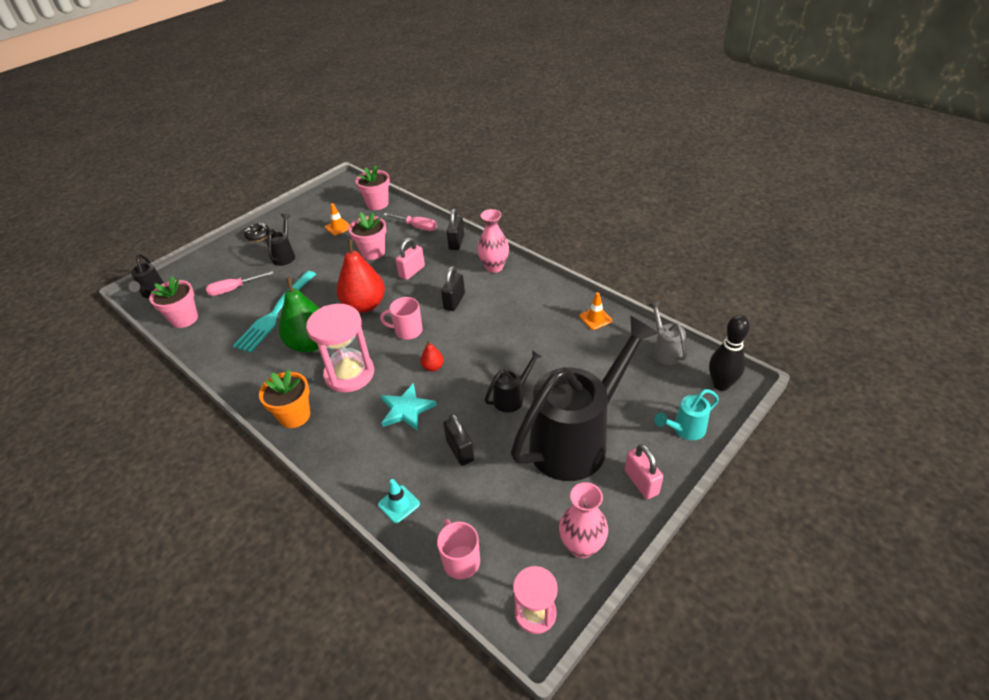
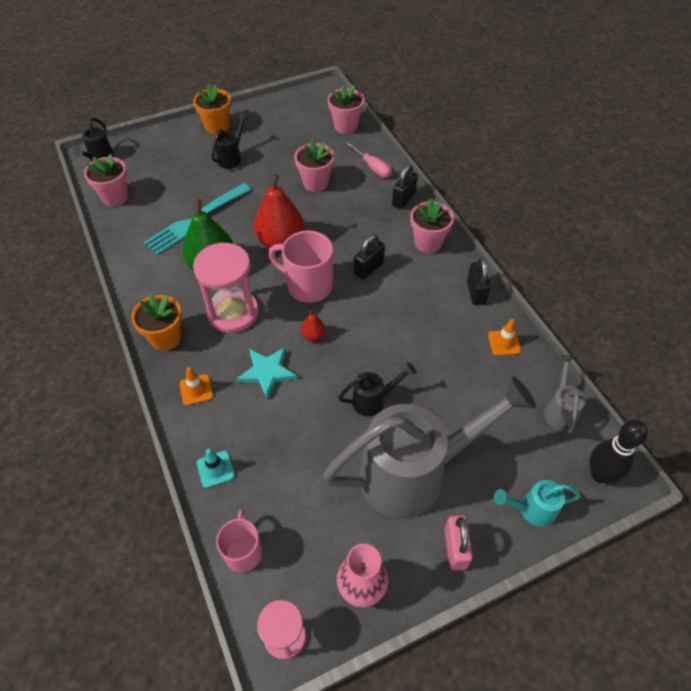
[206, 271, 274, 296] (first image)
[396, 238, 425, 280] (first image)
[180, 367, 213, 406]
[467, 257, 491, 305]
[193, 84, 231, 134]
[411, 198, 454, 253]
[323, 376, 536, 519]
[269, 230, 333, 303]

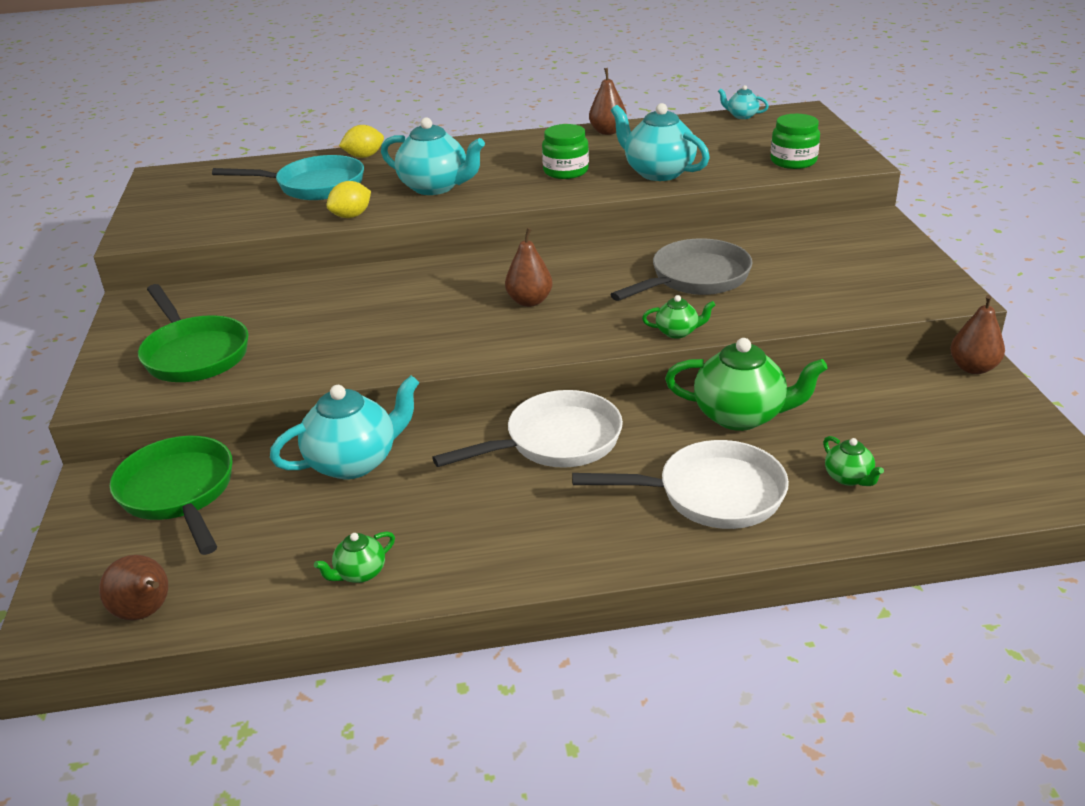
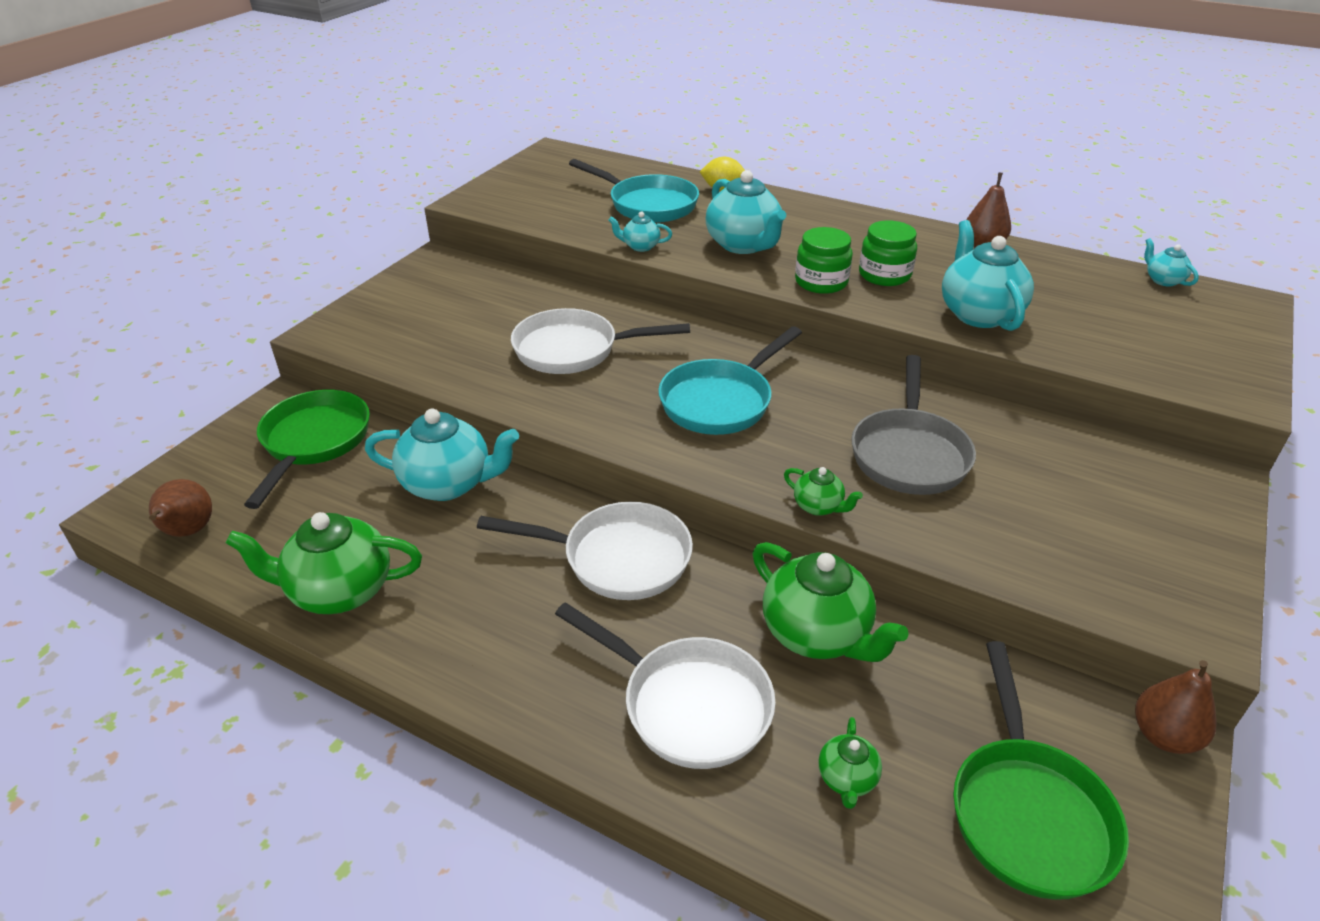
[511, 308, 690, 374]
[953, 641, 1129, 900]
[795, 227, 853, 294]
[609, 212, 672, 252]
[658, 326, 802, 435]
[851, 355, 976, 495]
[226, 512, 422, 614]

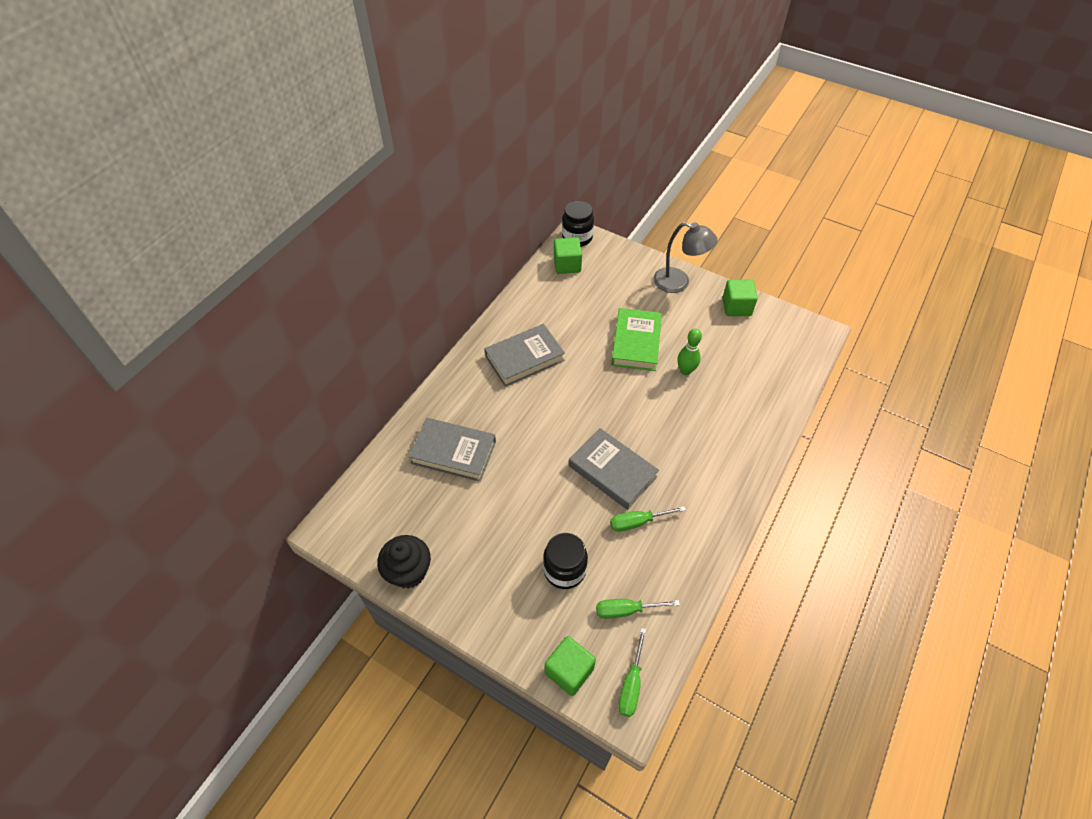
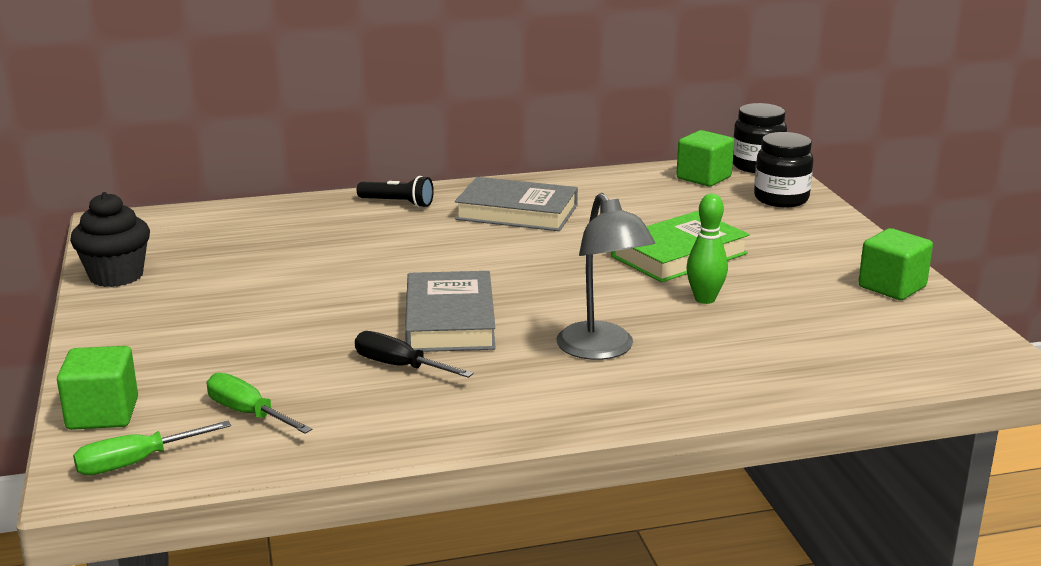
[408, 418, 496, 482] (first image)
[357, 176, 434, 208]
[754, 132, 813, 208]
[557, 193, 655, 360]
[355, 331, 474, 378]

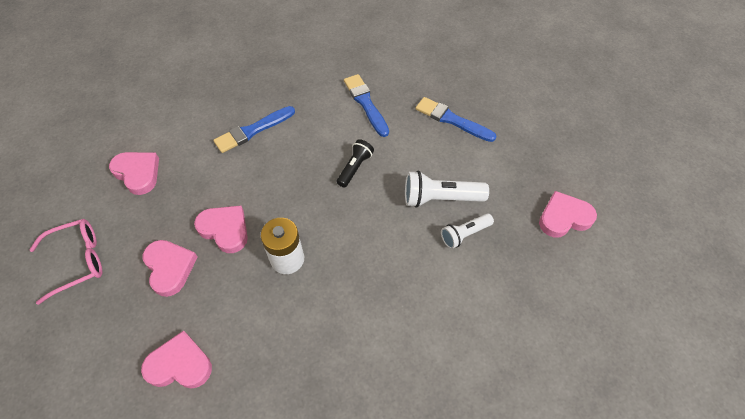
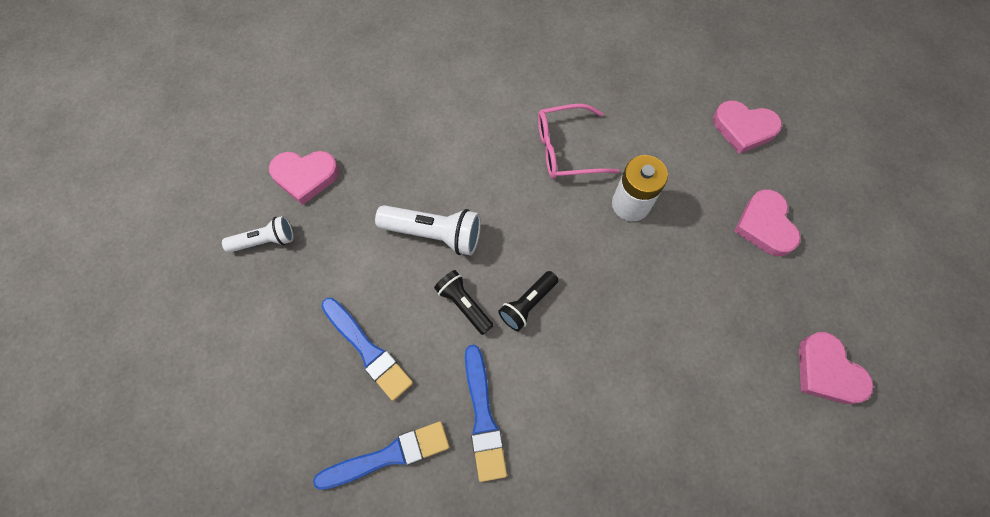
[194, 206, 248, 253] (first image)
[434, 270, 494, 335]
[538, 104, 620, 179]
[313, 421, 450, 490]
[222, 216, 294, 253]

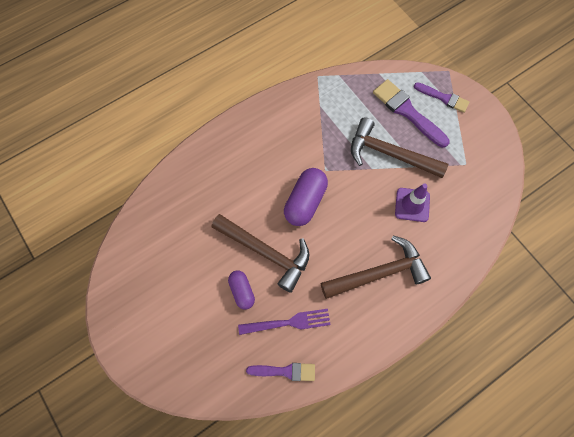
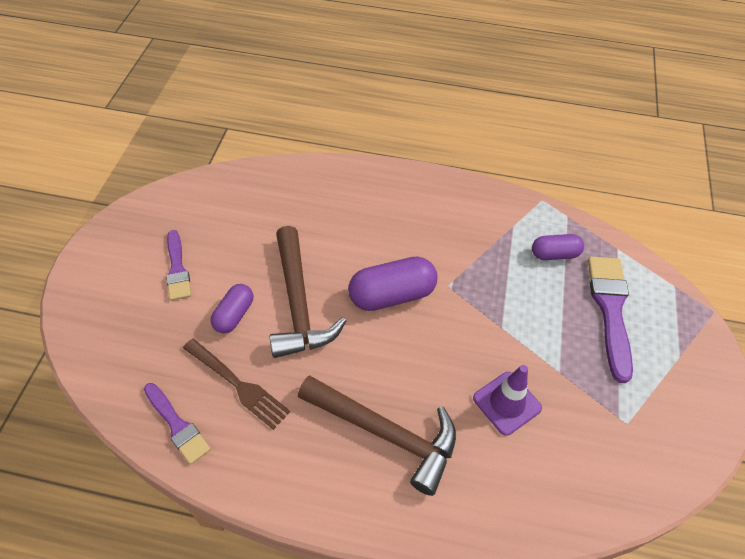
[351, 117, 448, 178] (first image)
[532, 234, 584, 260]
[166, 230, 191, 301]
[183, 338, 290, 430]

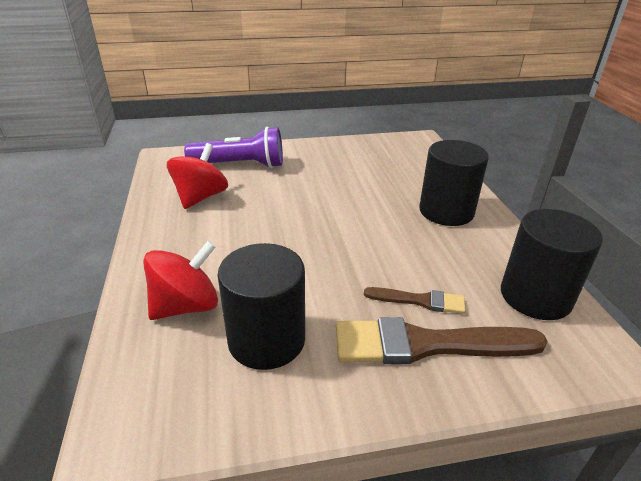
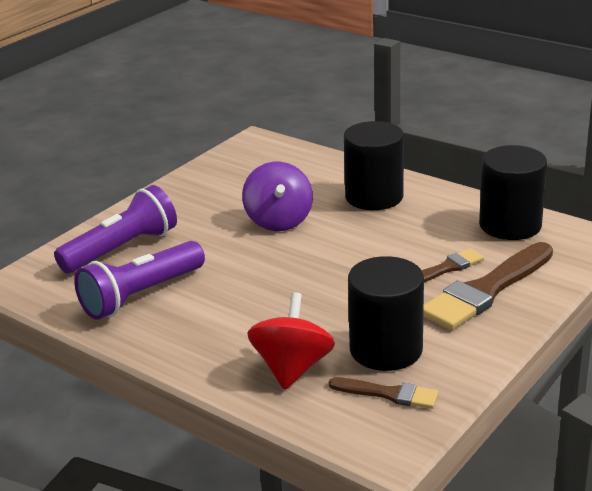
[242, 162, 313, 231]
[329, 377, 439, 409]
[74, 241, 205, 320]

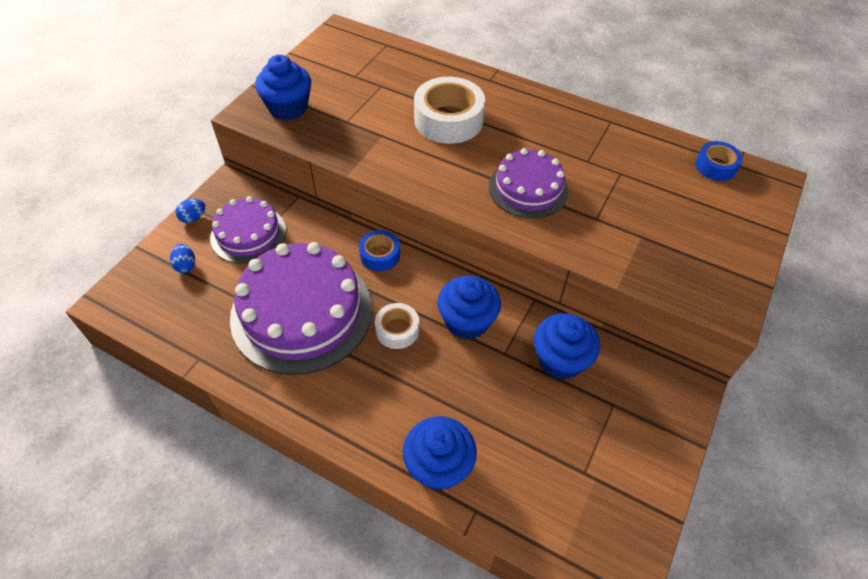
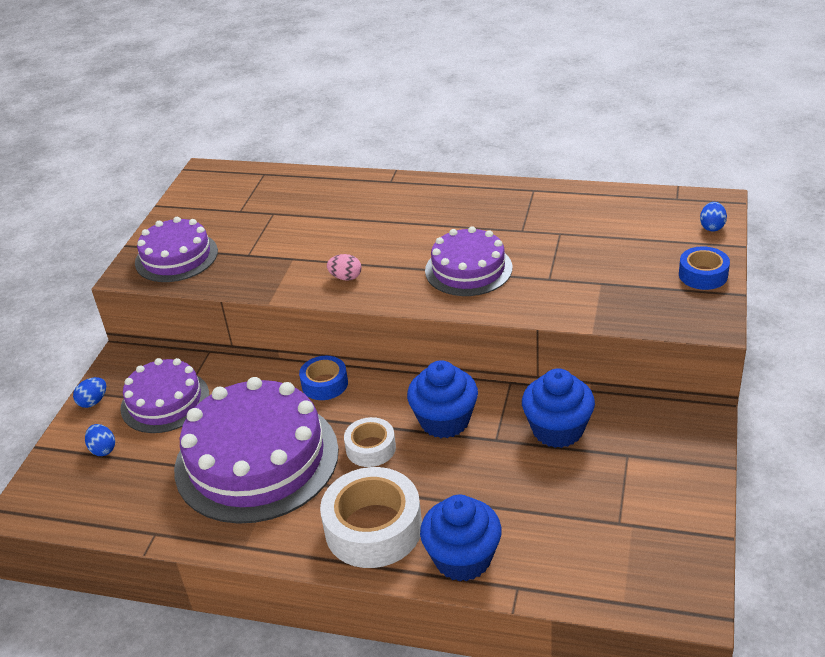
[327, 254, 362, 281]
[700, 202, 727, 231]
[320, 467, 422, 568]
[679, 246, 730, 290]
[135, 217, 218, 282]

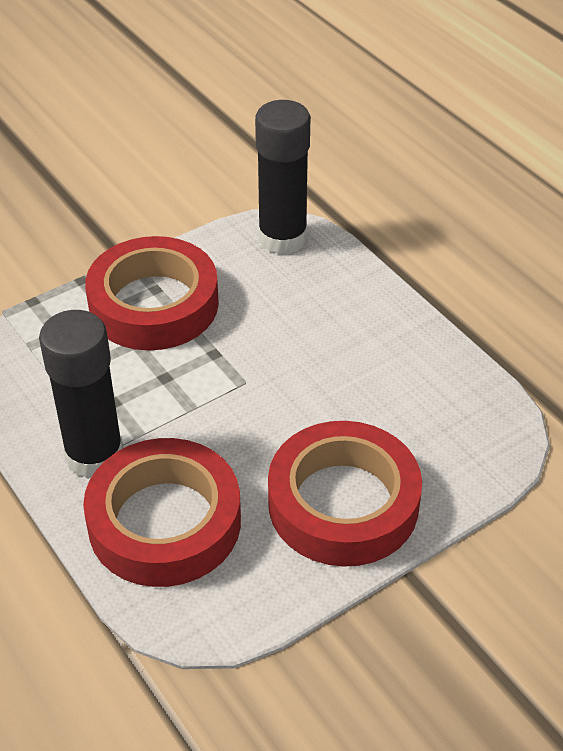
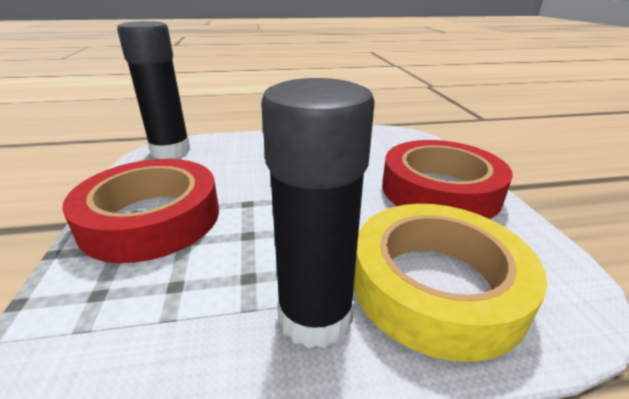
[354, 204, 547, 362]

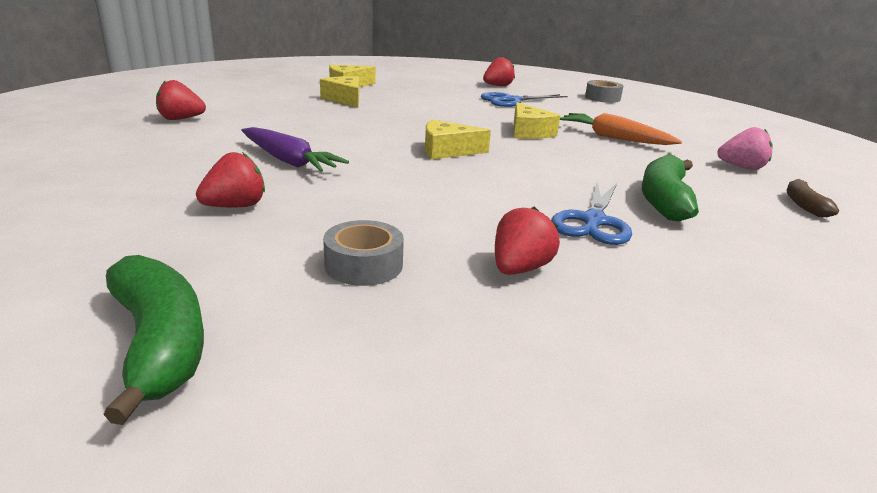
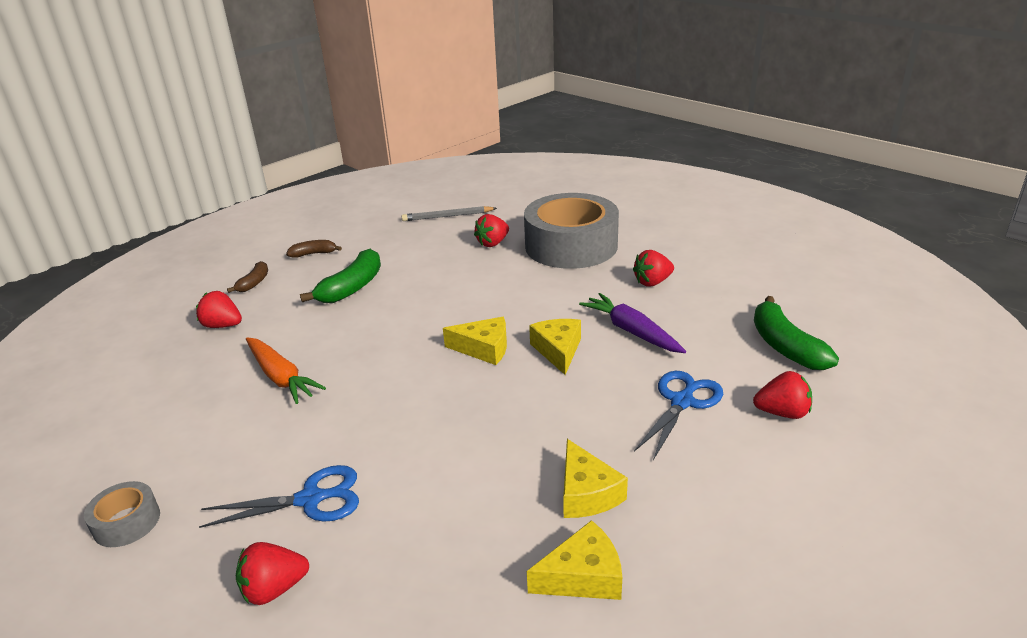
[286, 240, 342, 258]
[402, 206, 497, 221]
[754, 296, 839, 370]
[529, 319, 581, 375]
[634, 371, 723, 460]
[196, 291, 242, 328]
[524, 193, 619, 269]

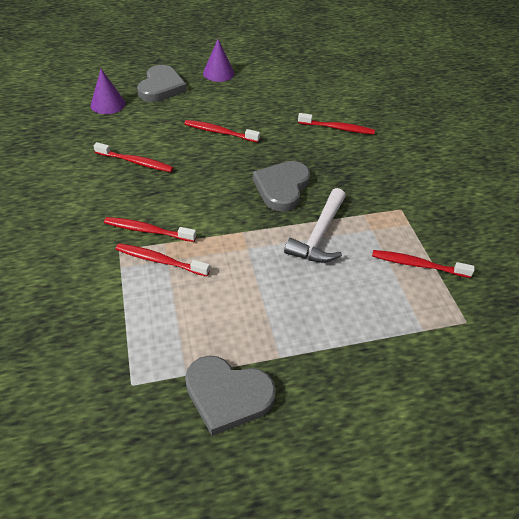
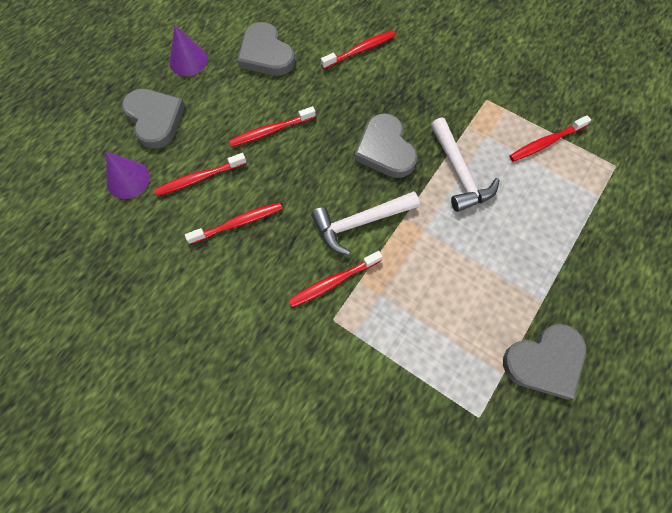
[237, 22, 295, 76]
[311, 191, 420, 255]
[154, 153, 247, 196]

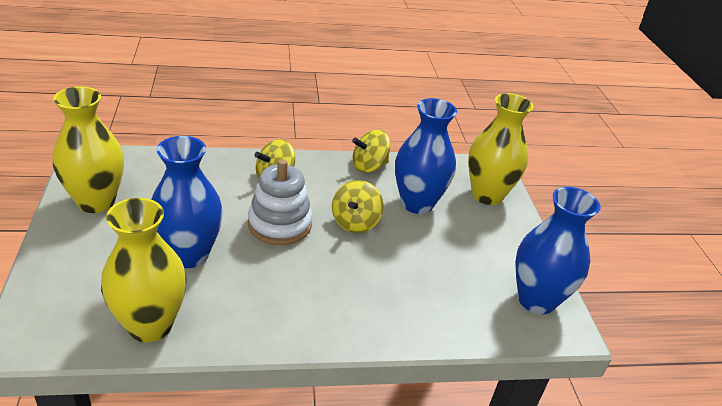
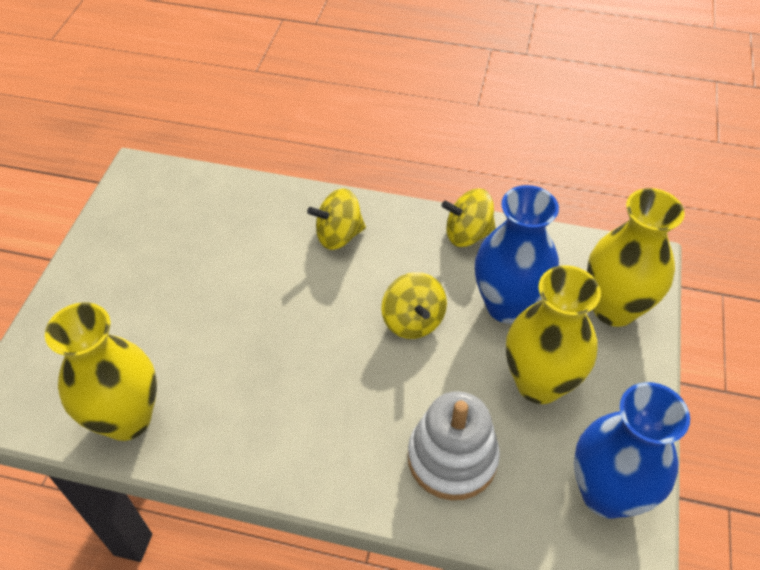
[151, 136, 223, 268] (first image)
[506, 265, 601, 404]
[408, 391, 500, 500]
[381, 272, 447, 339]

